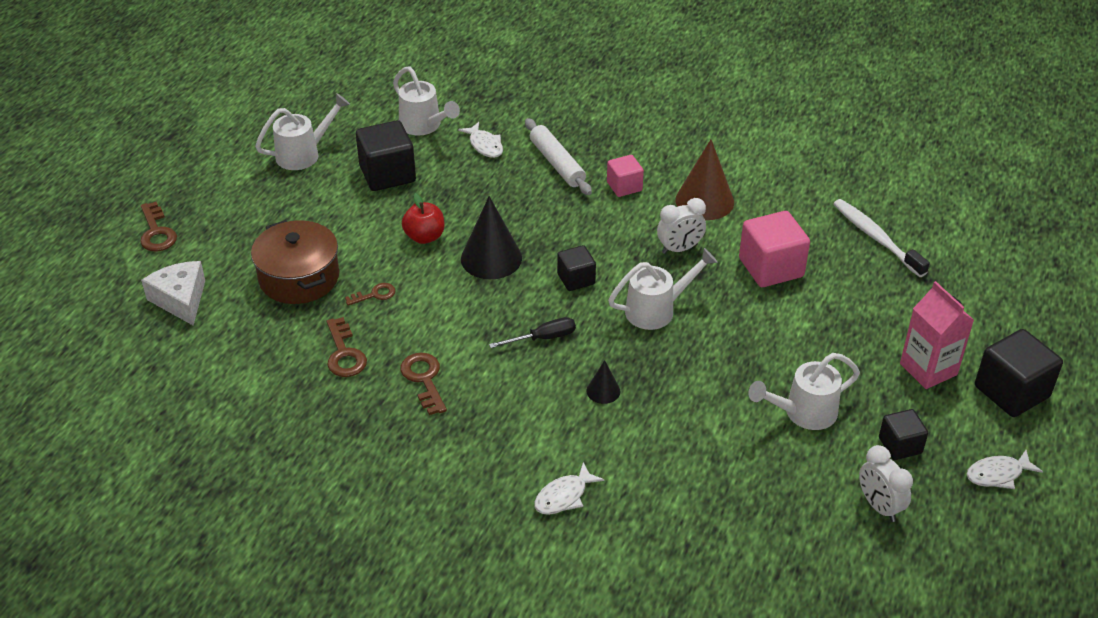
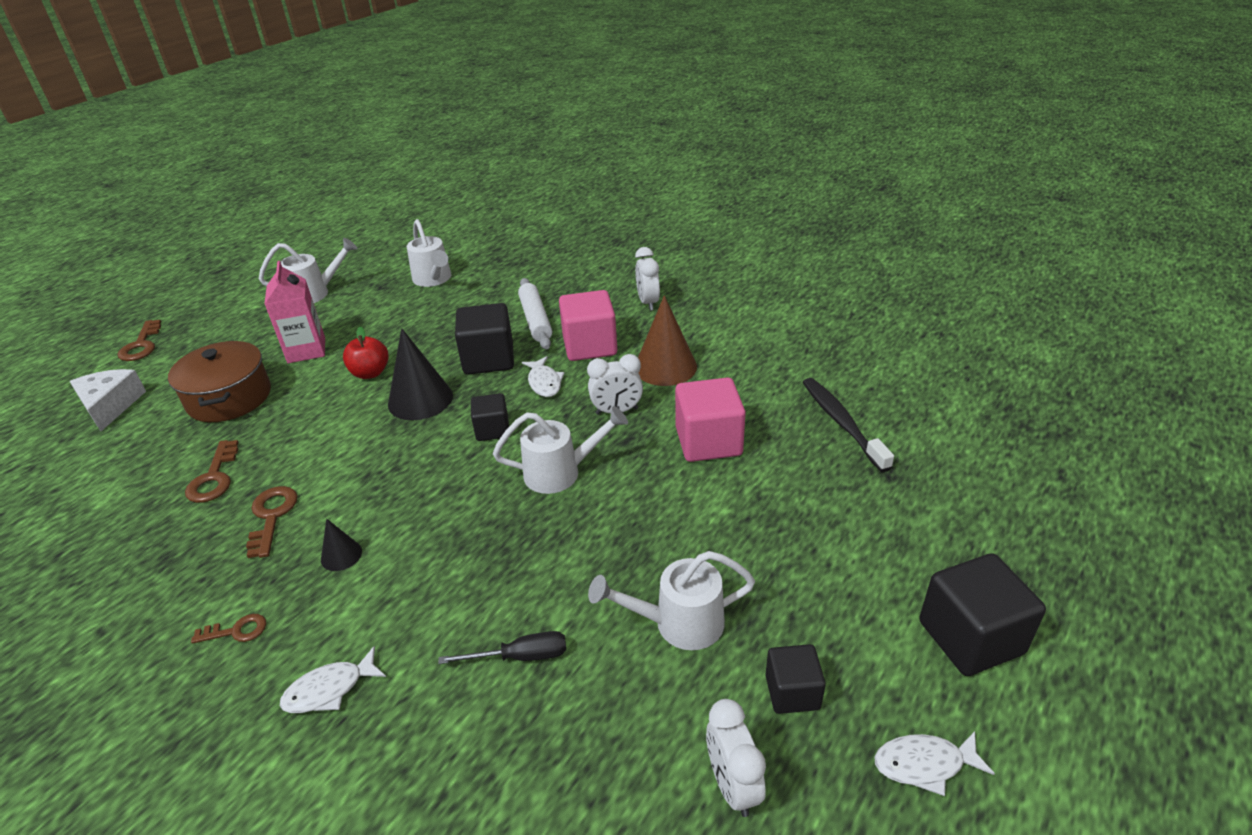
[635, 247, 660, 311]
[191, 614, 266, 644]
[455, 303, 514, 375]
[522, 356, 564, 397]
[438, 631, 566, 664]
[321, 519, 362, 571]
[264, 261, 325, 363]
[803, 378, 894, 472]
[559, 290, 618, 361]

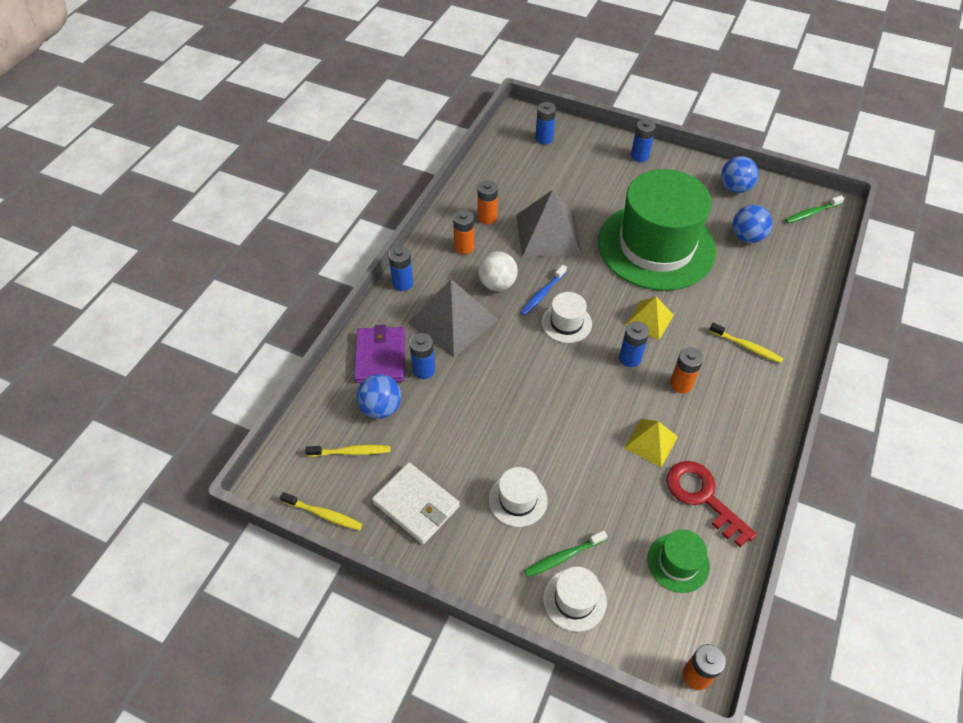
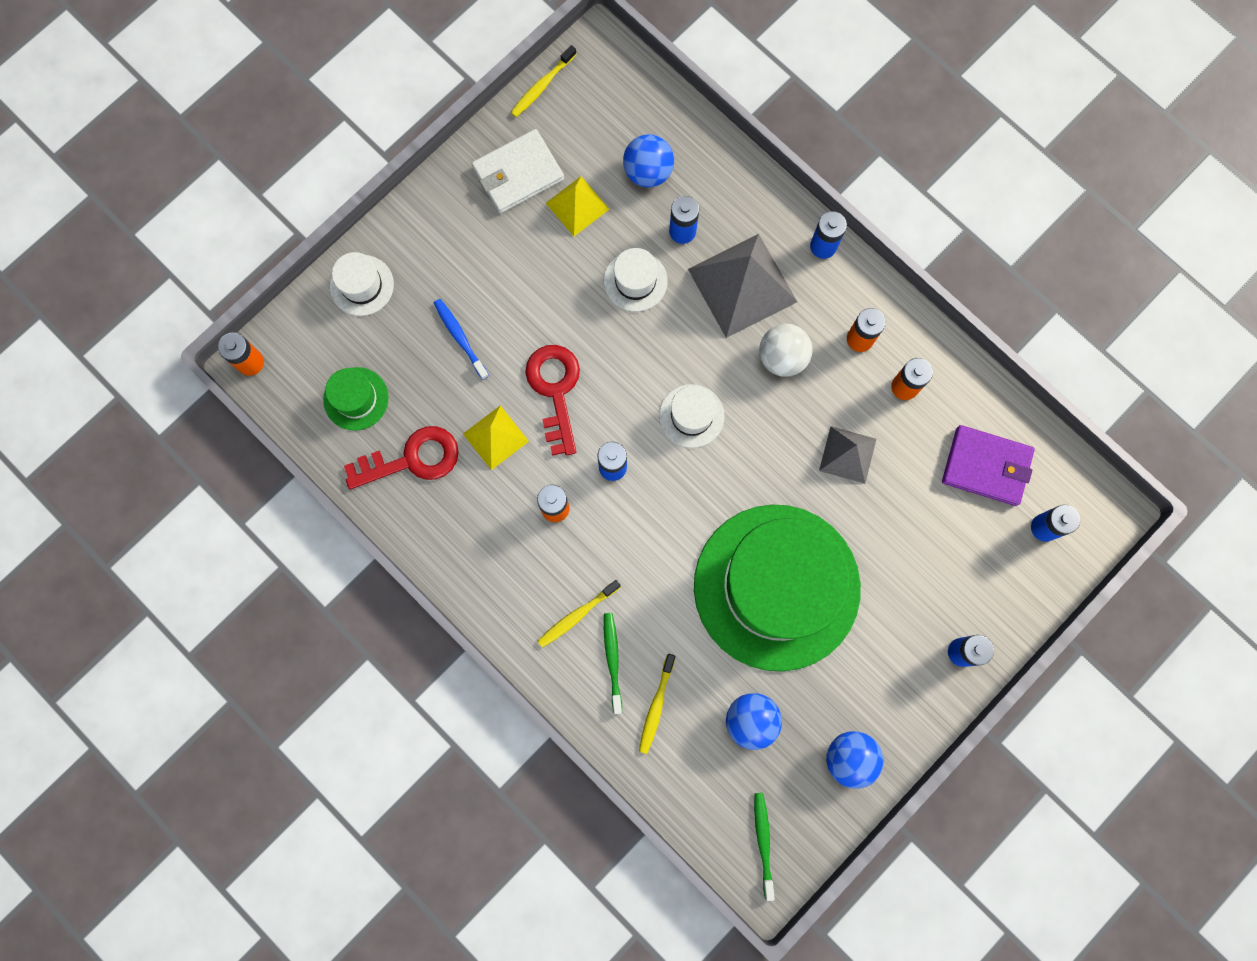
[525, 345, 580, 456]
[639, 654, 675, 754]
[942, 425, 1035, 506]
[604, 248, 668, 312]
[434, 299, 489, 380]
[604, 613, 622, 714]
[546, 176, 609, 236]
[819, 426, 876, 484]

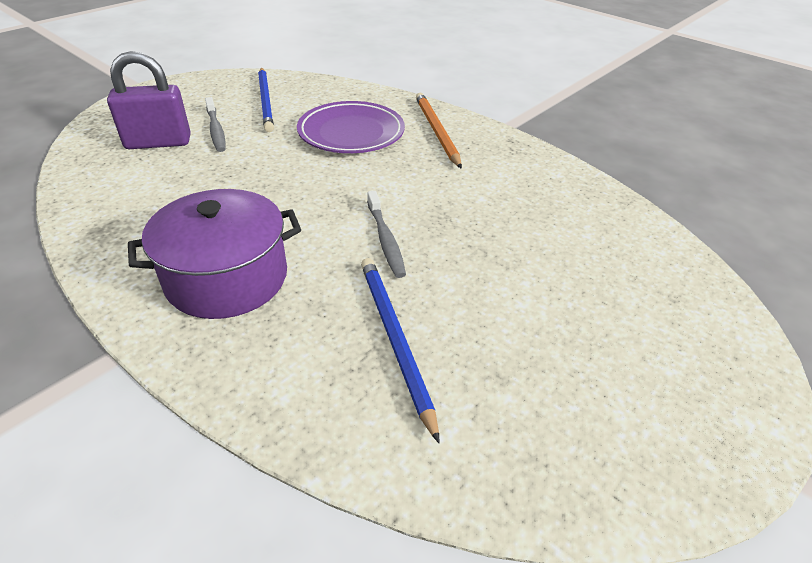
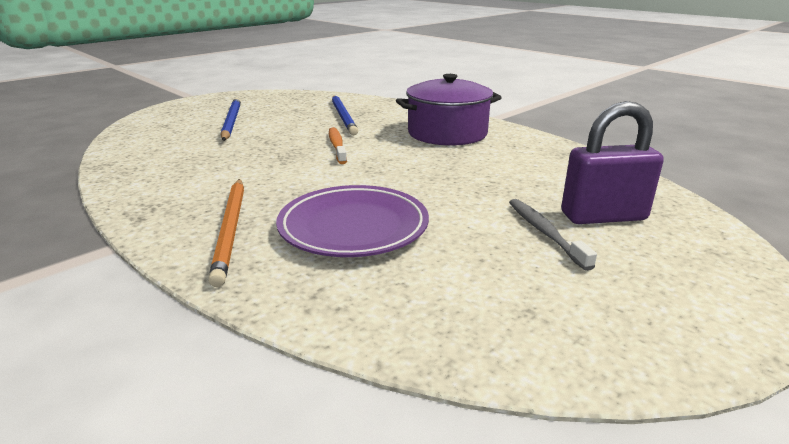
[221, 98, 241, 141]
[329, 127, 347, 164]

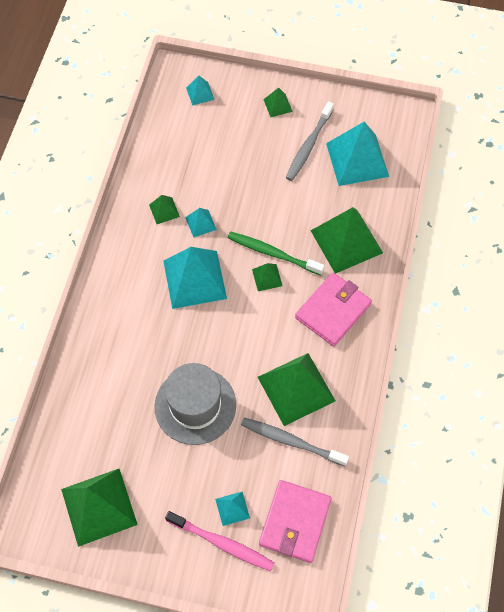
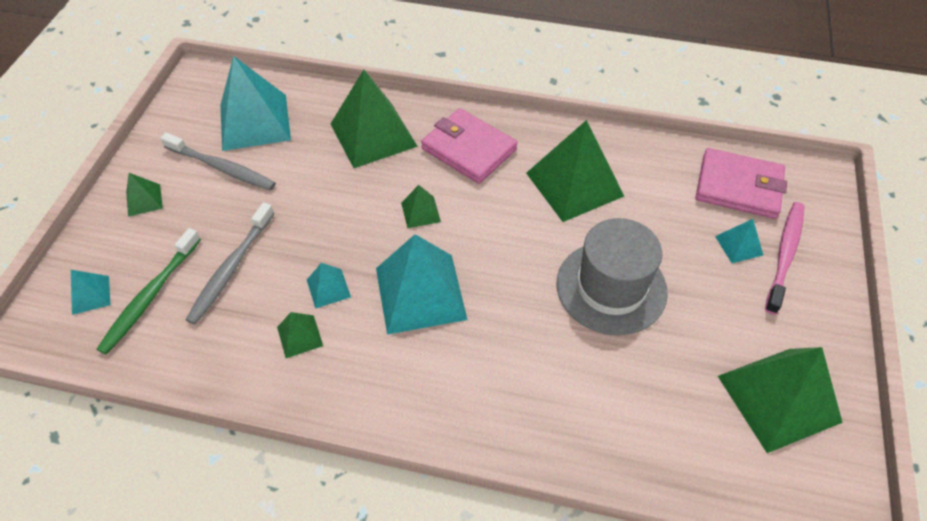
[96, 228, 201, 354]
[185, 202, 275, 324]

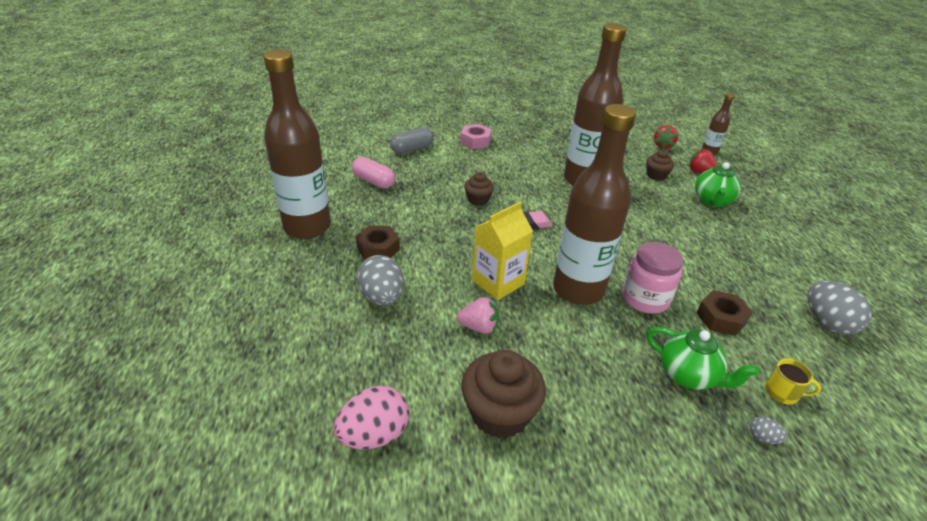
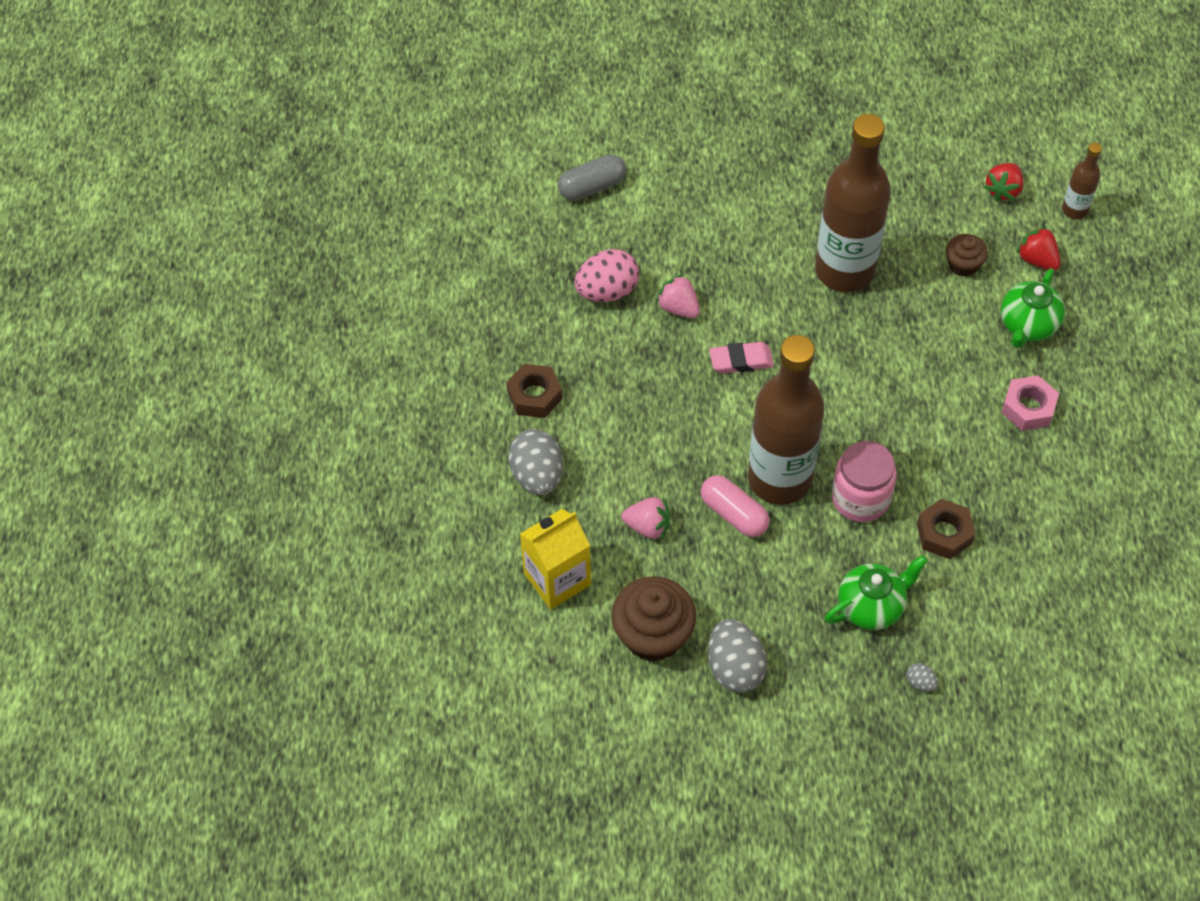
[264, 50, 331, 239] (first image)
[765, 358, 821, 405] (first image)
[574, 249, 639, 302]
[701, 475, 770, 537]
[1001, 375, 1059, 431]
[520, 509, 591, 609]
[708, 619, 767, 693]
[656, 274, 700, 318]
[825, 555, 928, 630]

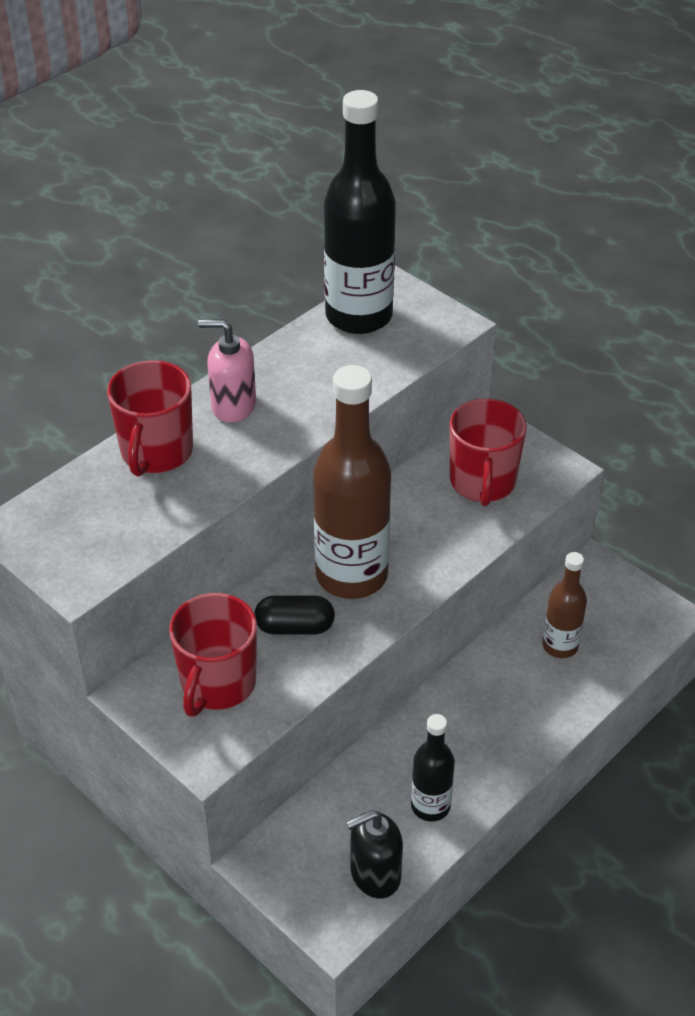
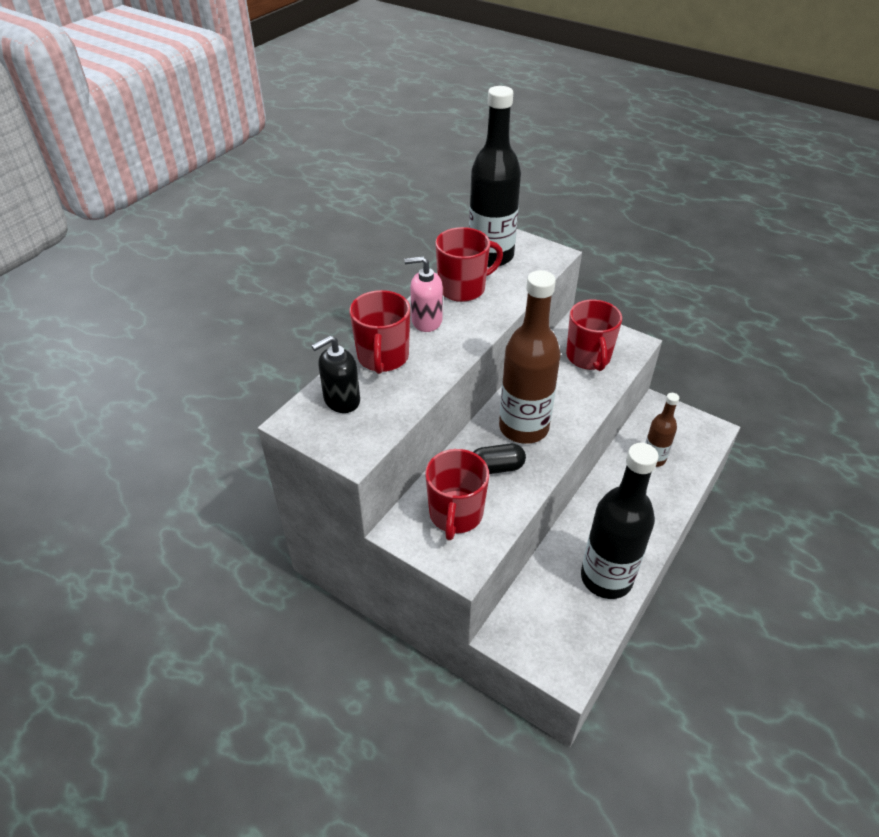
[435, 227, 503, 302]
[312, 336, 360, 413]
[581, 443, 659, 599]

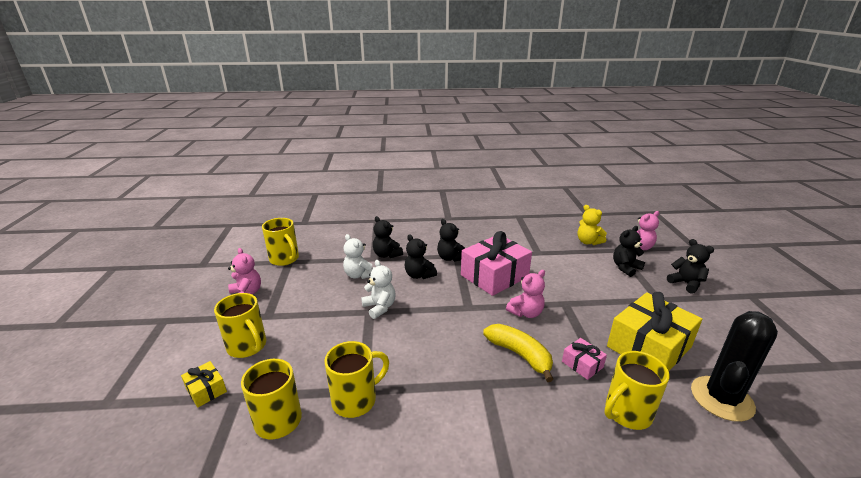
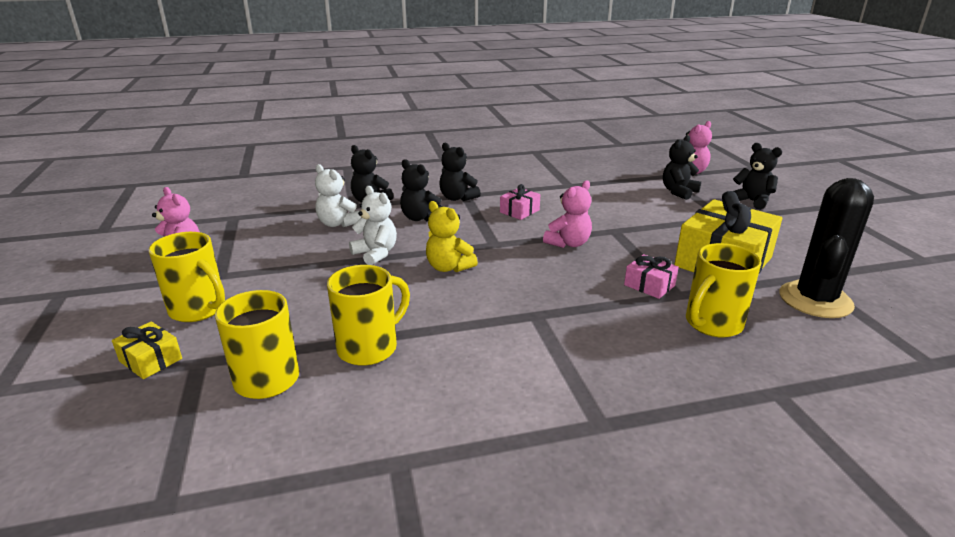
[262, 218, 299, 266] (first image)
[483, 324, 553, 382] (first image)
[426, 201, 478, 272]
[500, 184, 540, 220]

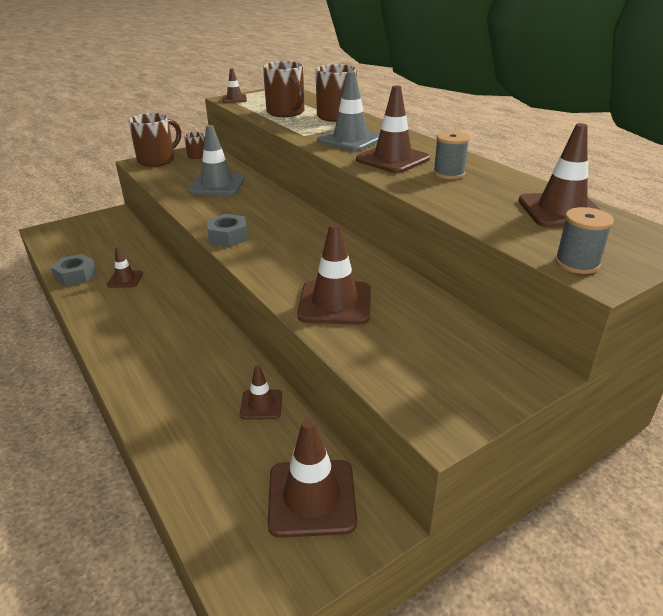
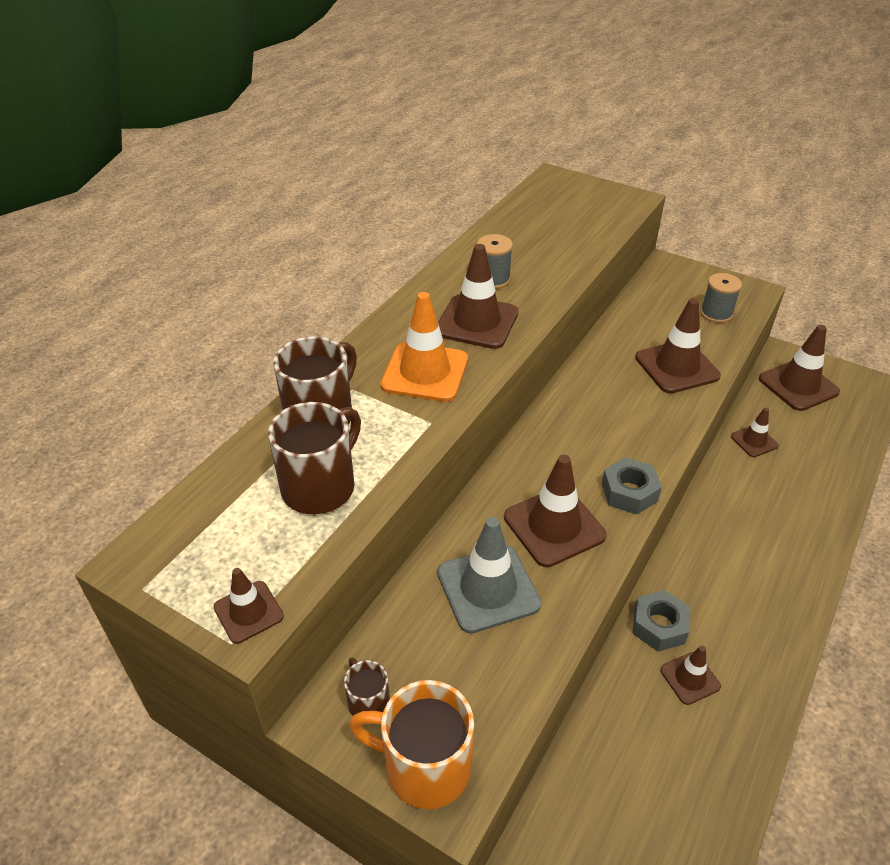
[632, 590, 690, 652]
[504, 455, 607, 567]
[700, 273, 742, 323]
[349, 680, 474, 809]
[381, 292, 468, 402]

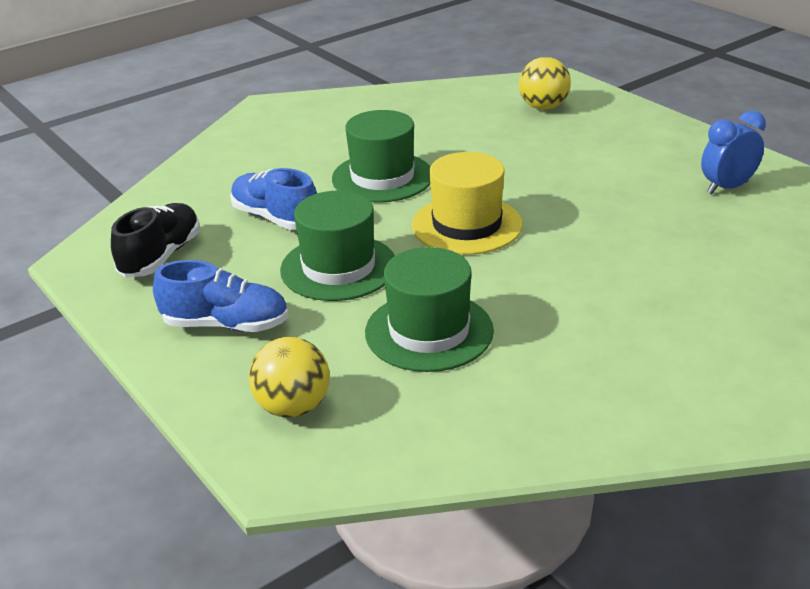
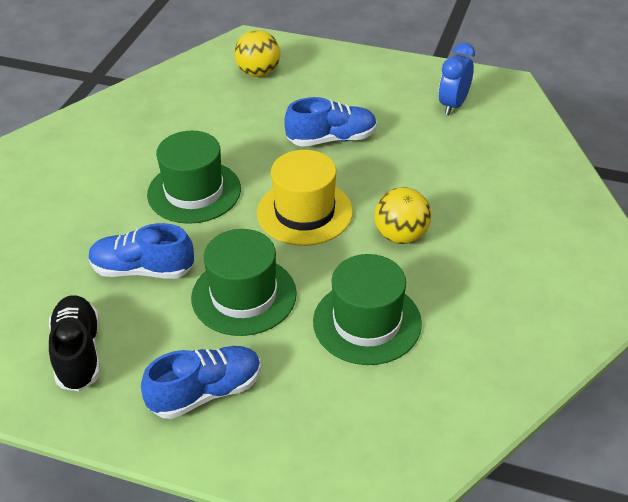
[285, 97, 377, 147]
[374, 187, 431, 244]

